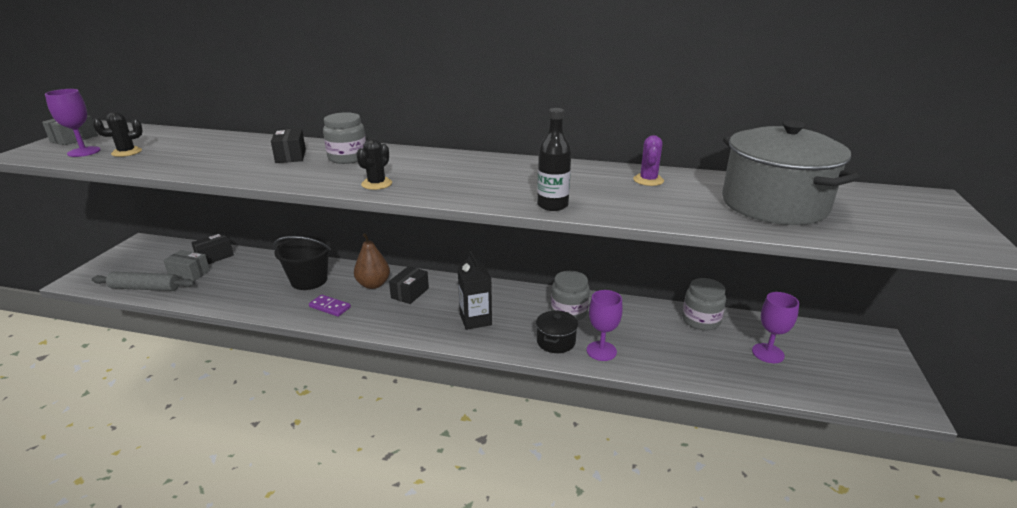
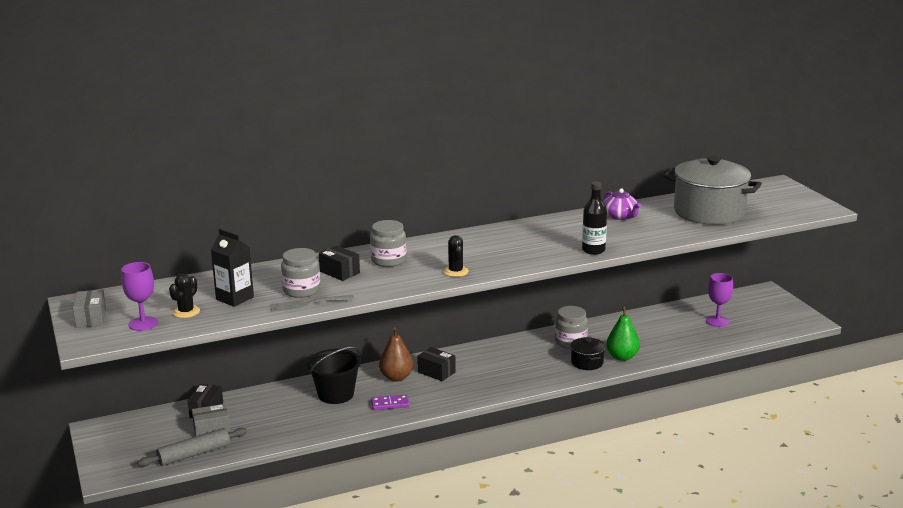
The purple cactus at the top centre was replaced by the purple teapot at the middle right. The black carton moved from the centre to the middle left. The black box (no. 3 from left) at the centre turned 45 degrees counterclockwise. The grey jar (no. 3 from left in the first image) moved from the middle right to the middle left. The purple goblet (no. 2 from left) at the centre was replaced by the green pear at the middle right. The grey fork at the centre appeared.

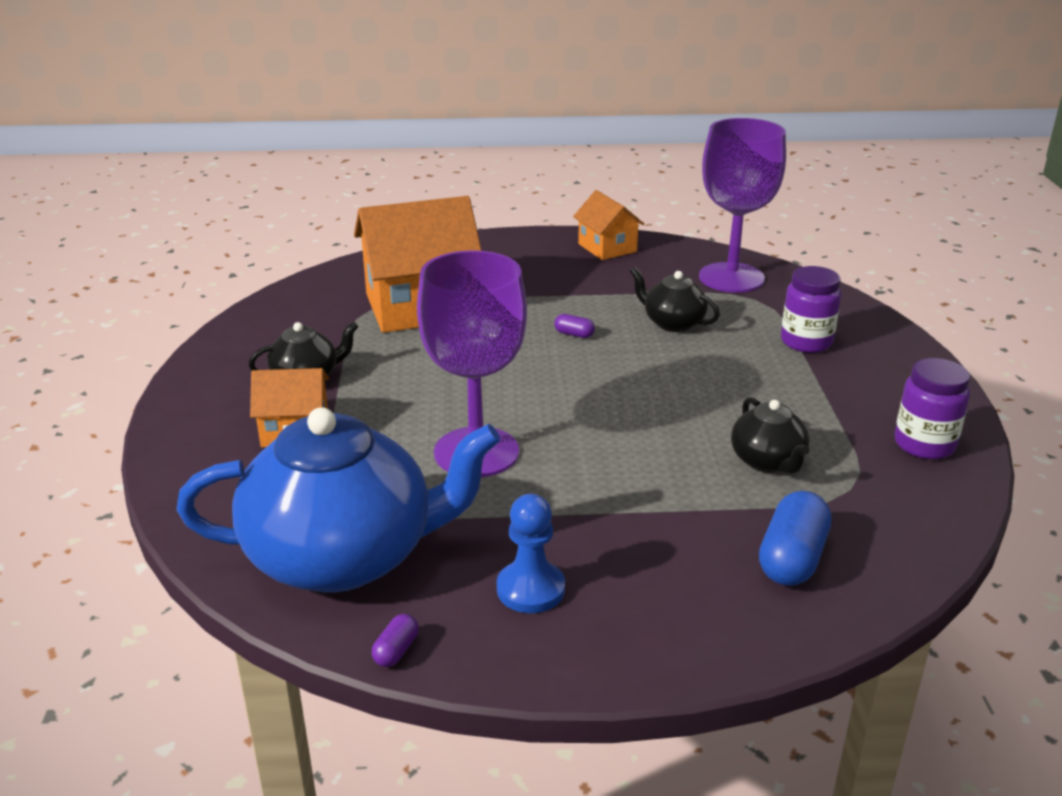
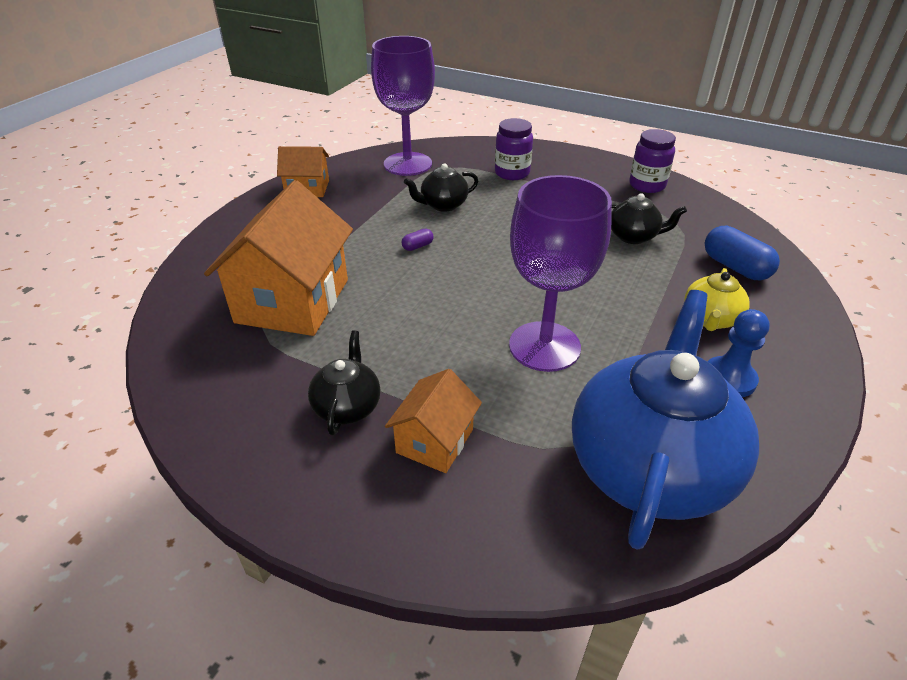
The purple capsule (no. 1 from left) at the bottom centre disappeared. The yellow teapot at the middle right appeared.

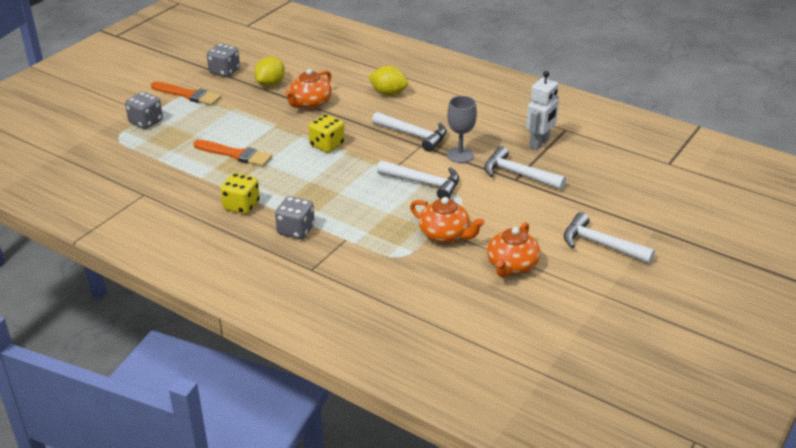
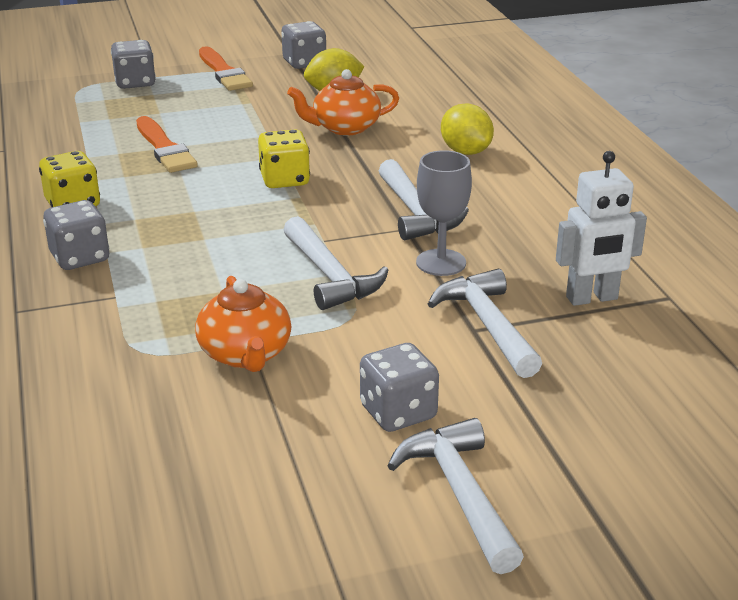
The orange teapot (no. 3 from left) at the centre disappeared. The grey dice (no. 4 from left) at the centre appeared.

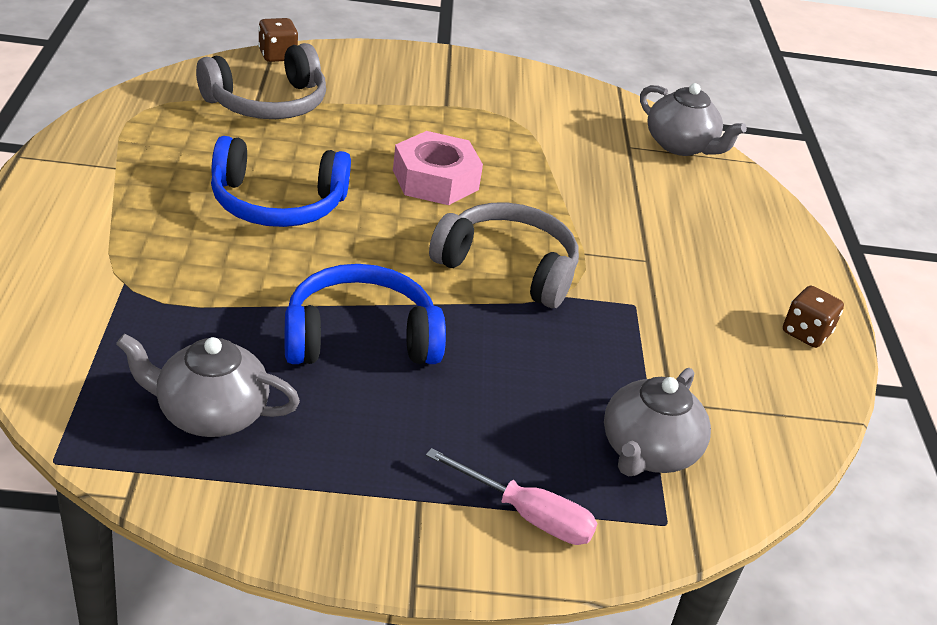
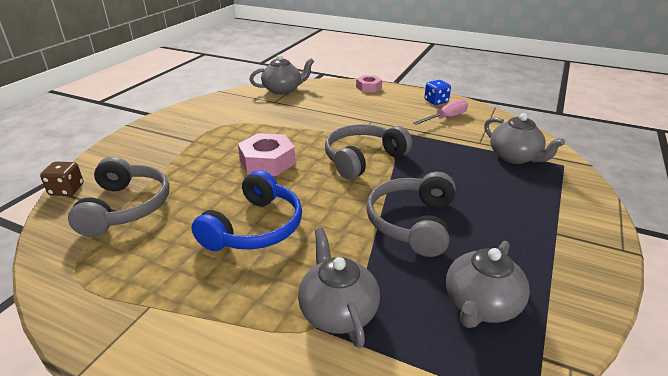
The blue headphones (no. 2 from left) at the centre became the grey headphones (no. 3 from left) at the centre. The brown dice (no. 2 from left) at the middle right became the blue dice at the top centre. The pink screwdriver moved from the bottom centre to the top centre. The pink nut (no. 2 from left) at the top centre appeared. The grey teapot (no. 2 from left) at the bottom centre appeared.

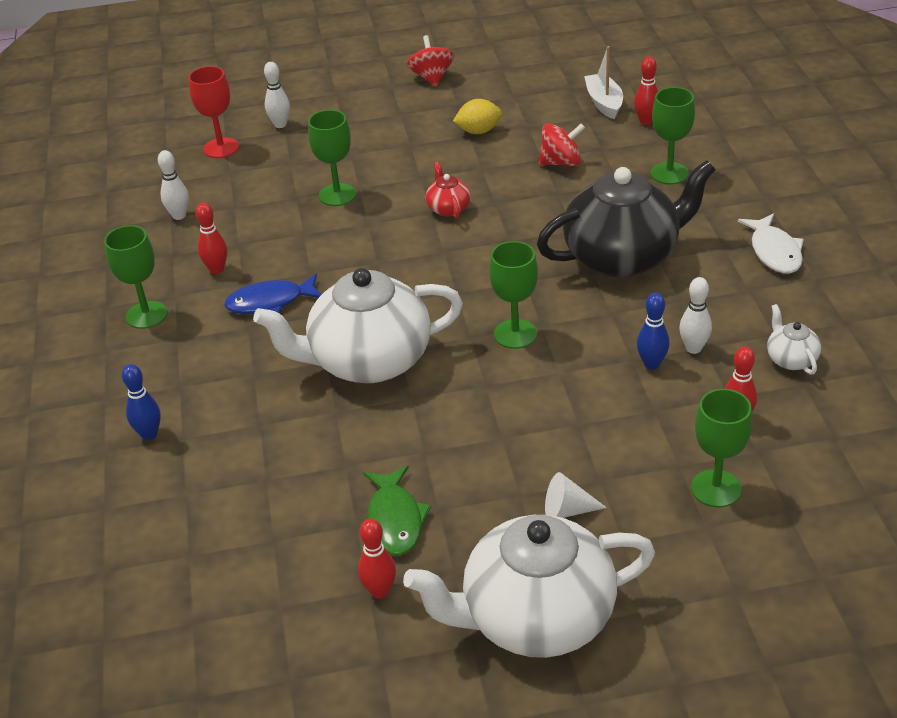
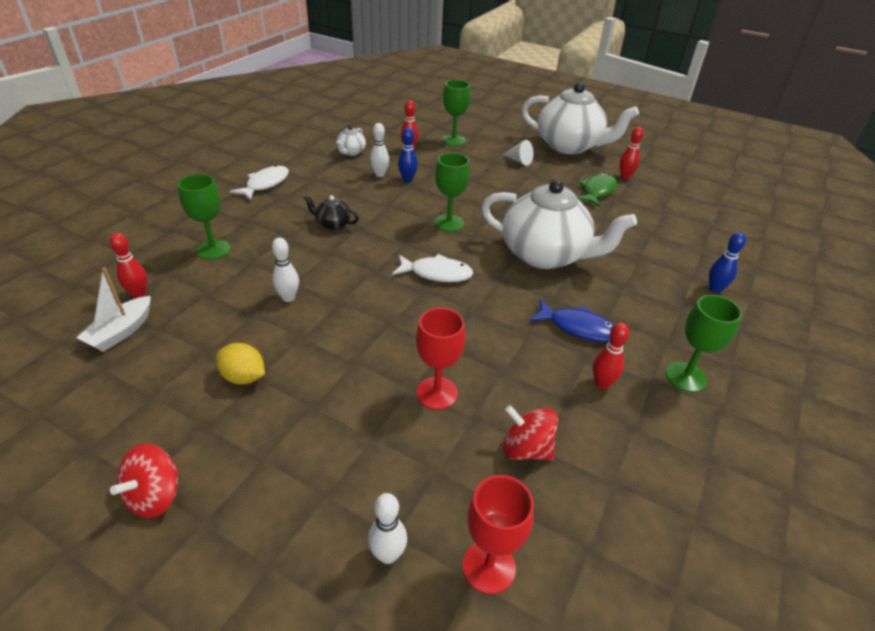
The green goblet (no. 2 from left) at the top centre became the red goblet (no. 1 from left) at the centre. The red spinning top (no. 2 from left) moved from the top centre to the bottom centre. The white bowling pin (no. 1 from left) moved from the top left to the middle left. The black teapot at the top right changed to 0.42 times the size. The red teapot at the top centre disappeared. The white fish (no. 2 from left) at the centre appeared.

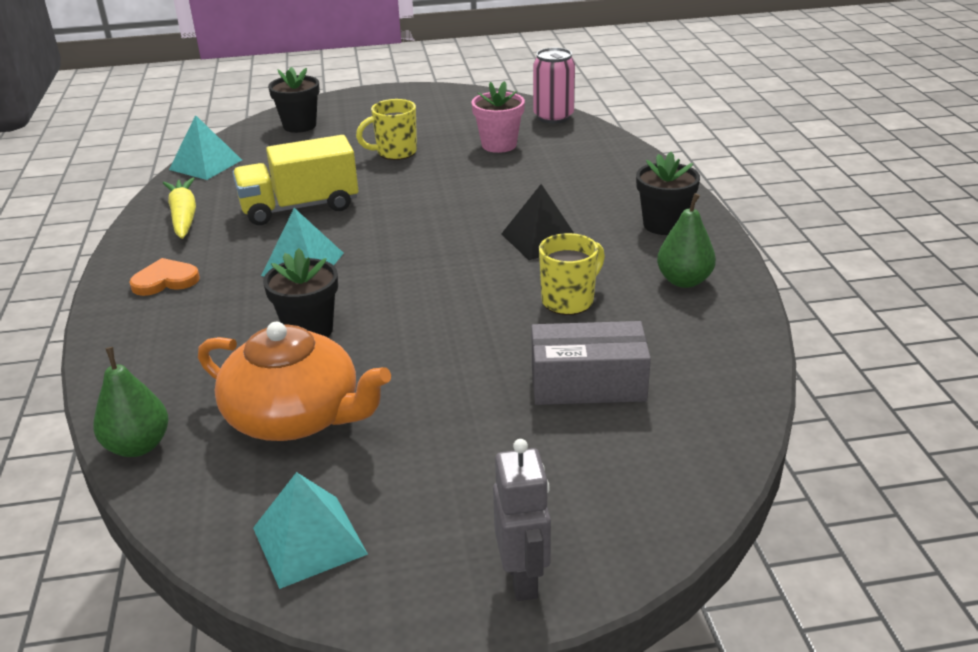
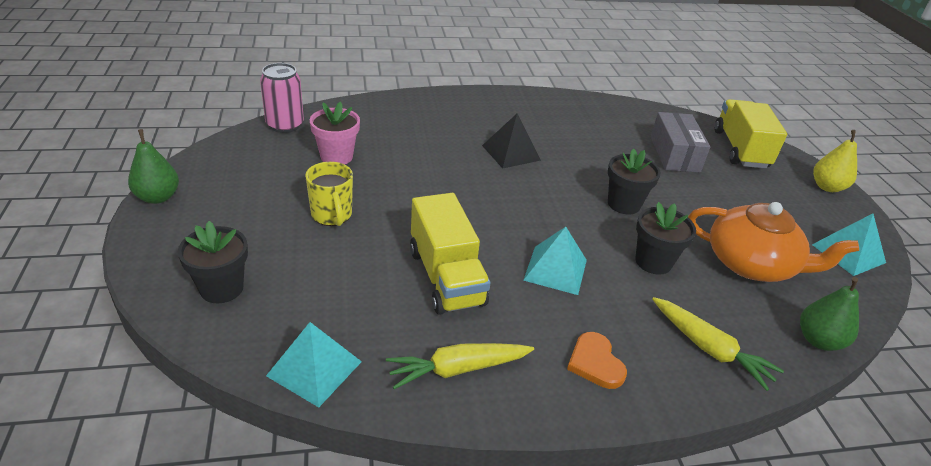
The black flower pot (no. 3 from left in the first image) moved from the top right to the middle right. The green pear (no. 2 from left in the first image) moved from the middle right to the middle left. The yellow mug (no. 2 from left) at the centre disappeared. The orange teapot at the middle left turned 90 degrees clockwise. The grey robot at the bottom centre was replaced by the yellow pear at the middle right. The yellow truck (no. 2 from left) at the top right appeared. The yellow carrot (no. 2 from left) at the bottom right appeared.

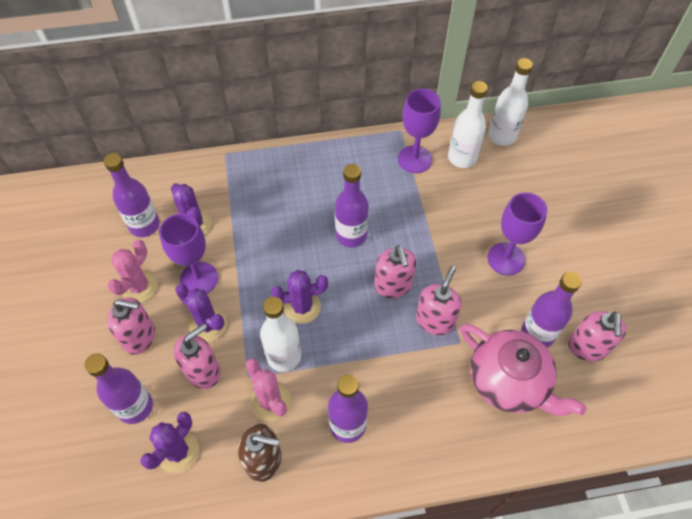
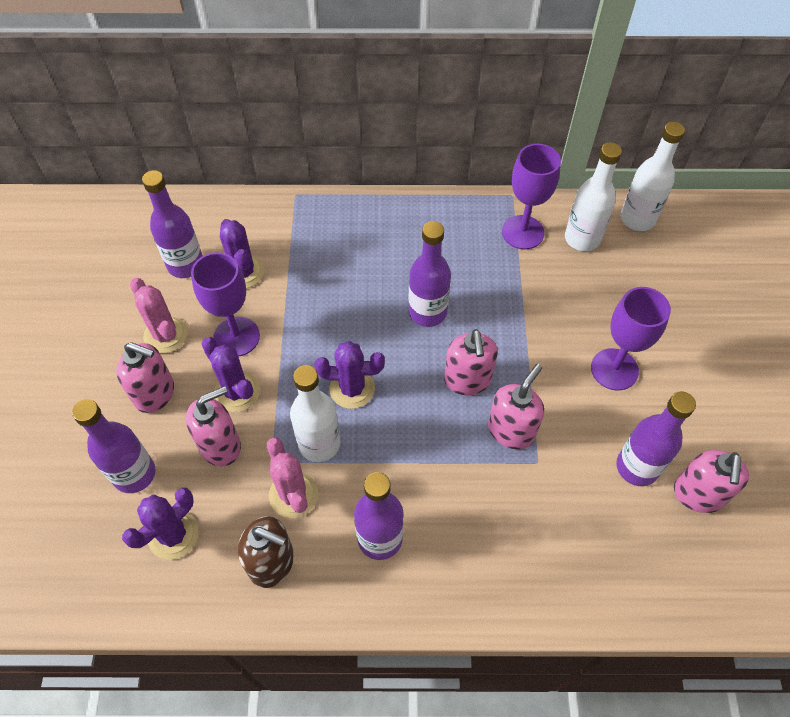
The pink cactus (no. 1 from left) at the middle left turned 75 degrees counterclockwise. The pink teapot at the bottom right disappeared.

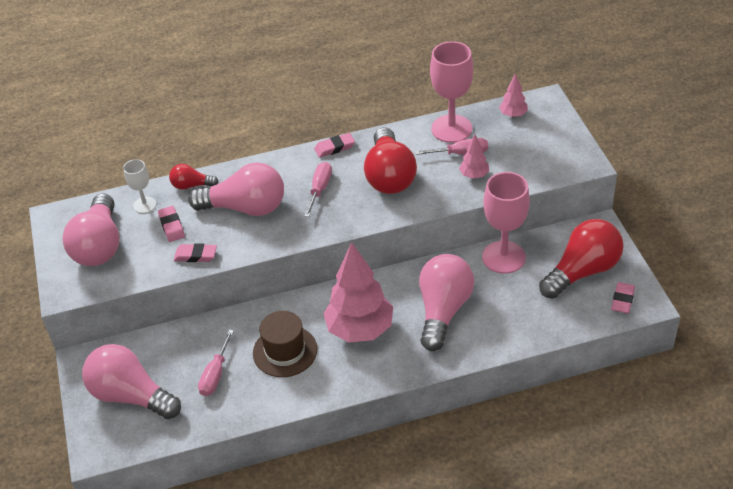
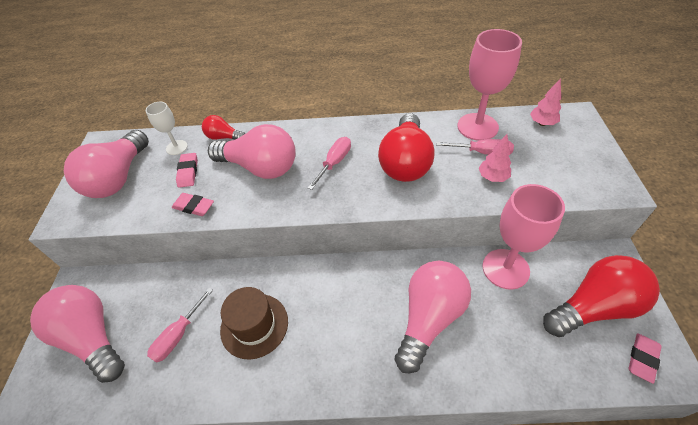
The pink eraser (no. 3 from left) at the top centre disappeared. The pink tree (no. 1 from left) at the centre disappeared.

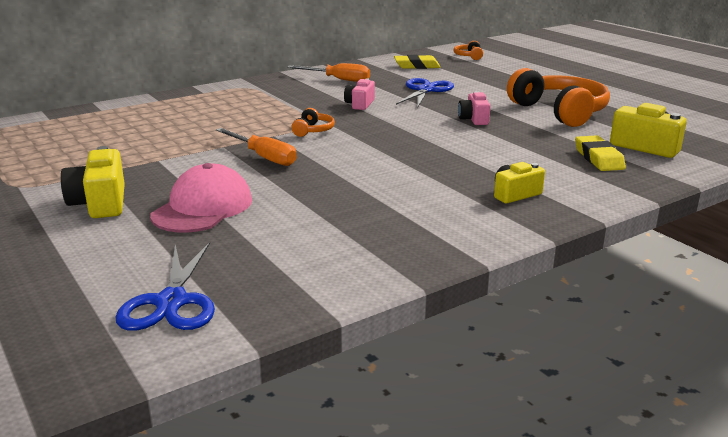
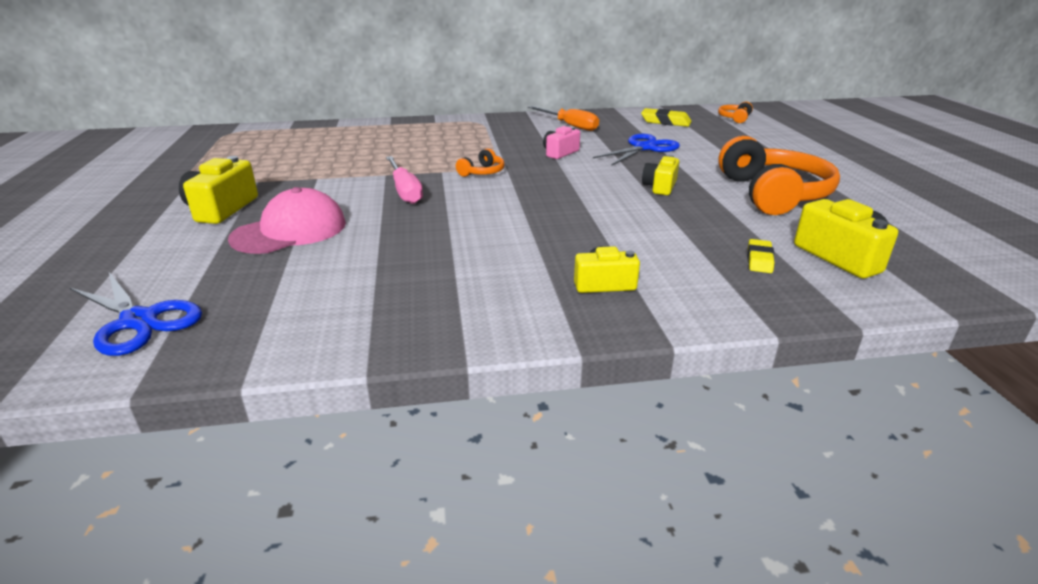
The pink camera (no. 2 from left) at the top centre became the yellow camera (no. 3 from left) at the top centre. The orange screwdriver (no. 1 from left) at the centre became the pink screwdriver at the top centre. The yellow eraser (no. 2 from left) at the middle right changed to 0.64 times the size. The blue scissors (no. 1 from left) at the middle left turned 75 degrees counterclockwise.

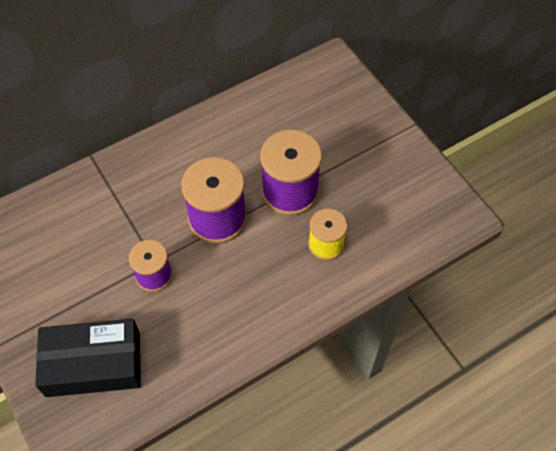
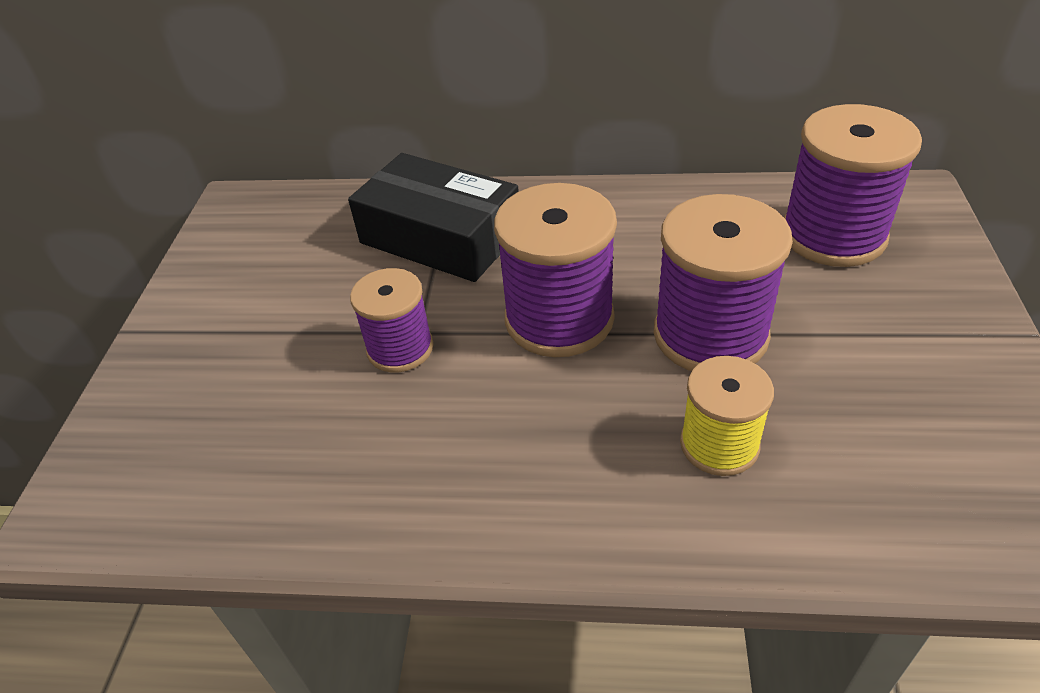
The black box moved from the bottom left to the top centre. The purple spool (no. 4 from left) at the top right appeared.

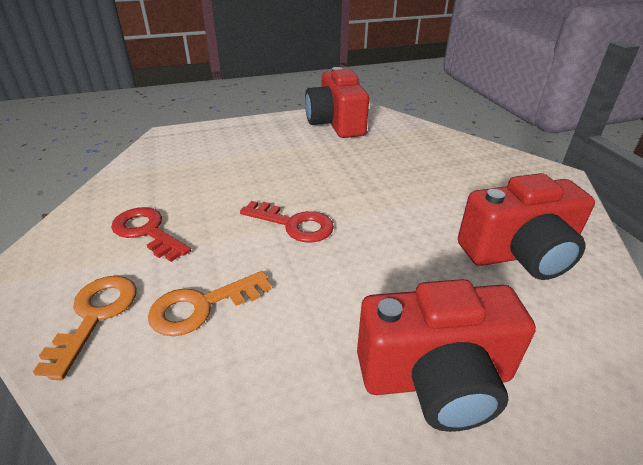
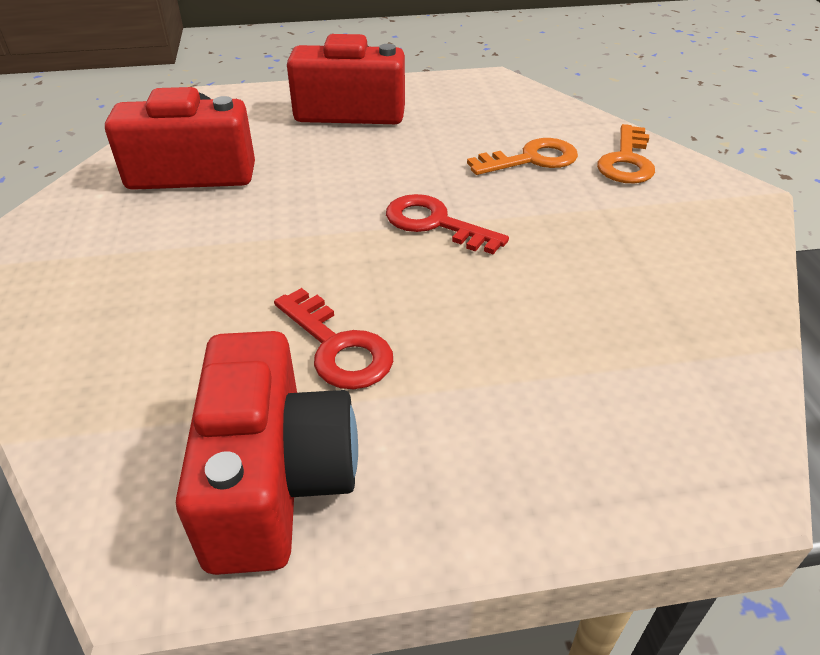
The red key (no. 1 from left) moved from the middle left to the centre.

